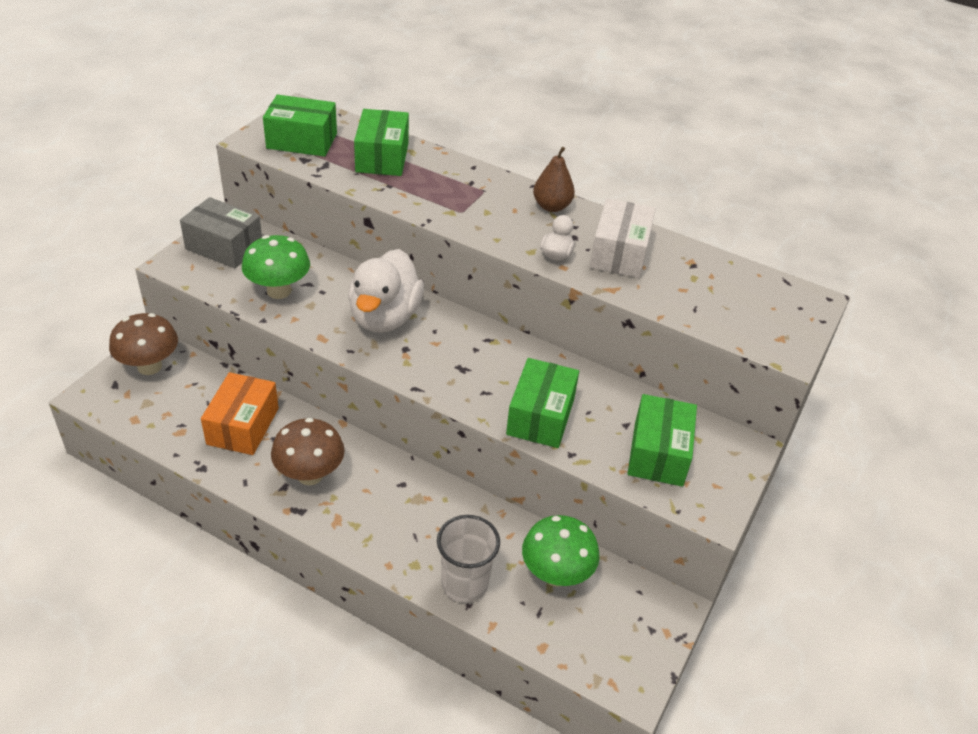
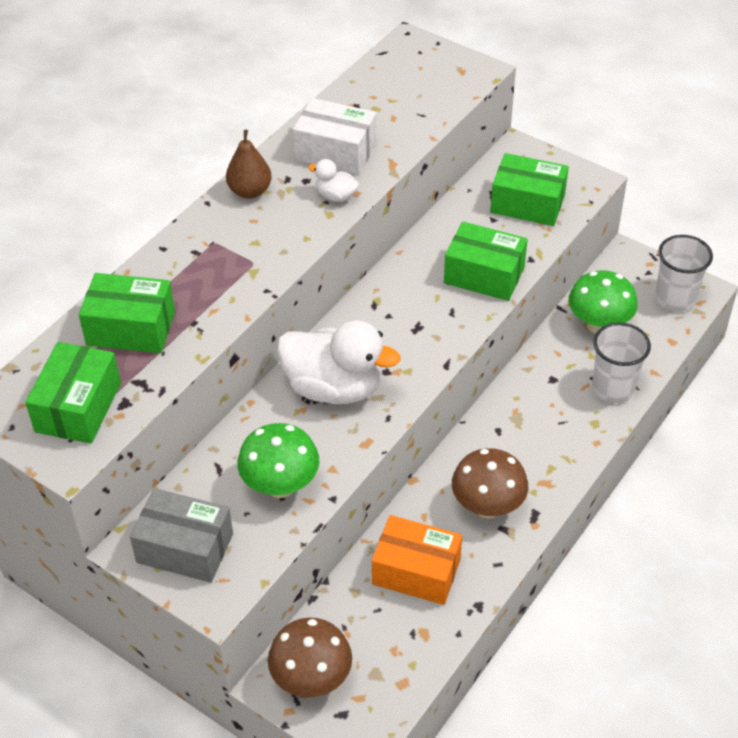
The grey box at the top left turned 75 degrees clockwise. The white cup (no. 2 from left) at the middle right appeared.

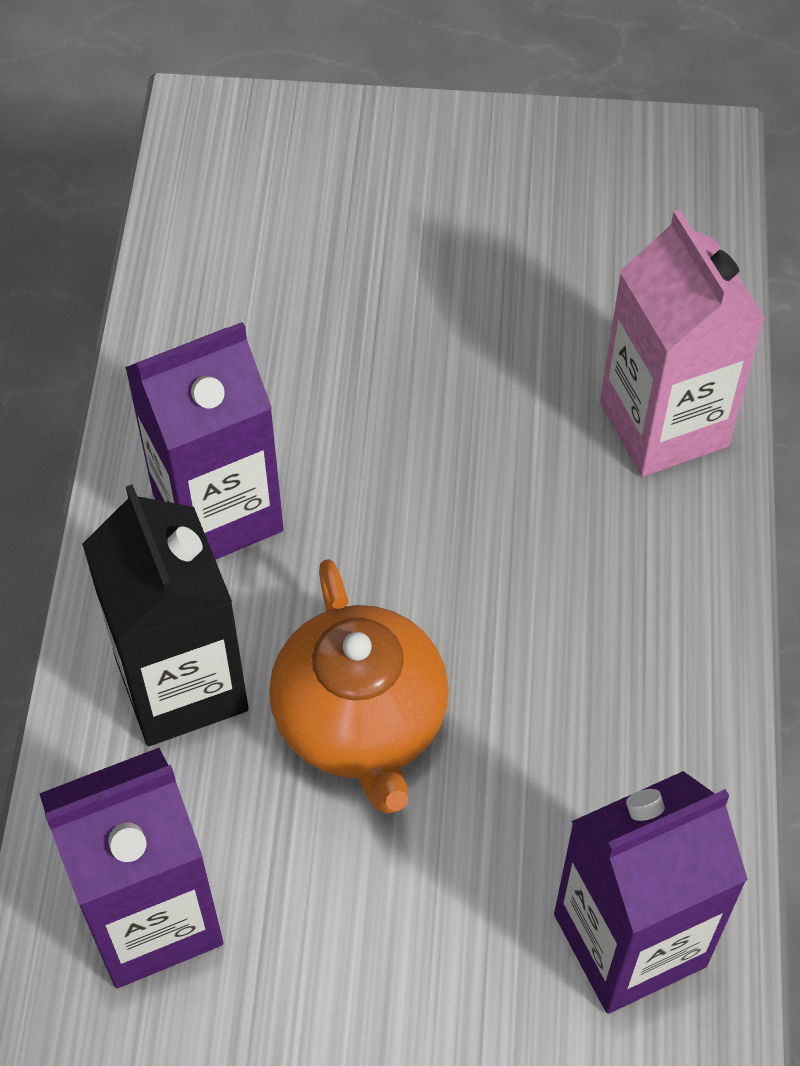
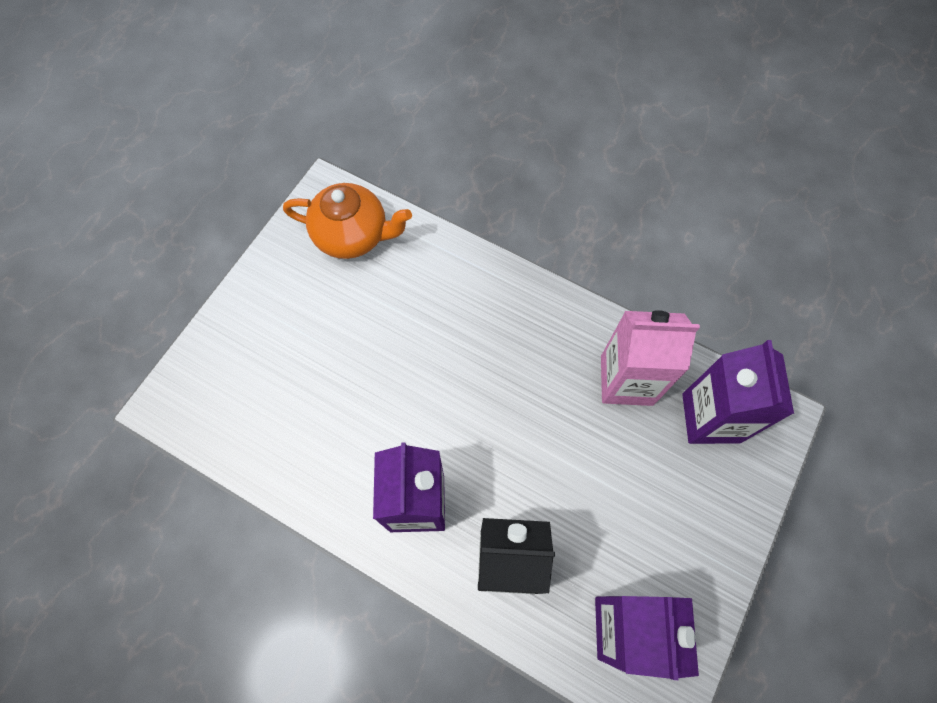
The pink carton moved from the top right to the middle right. The orange teapot moved from the centre to the top centre.

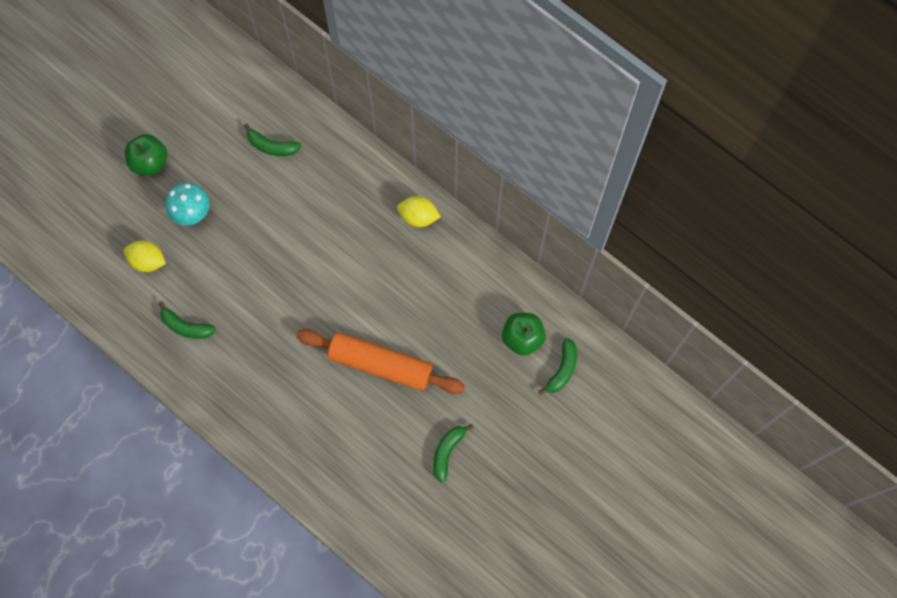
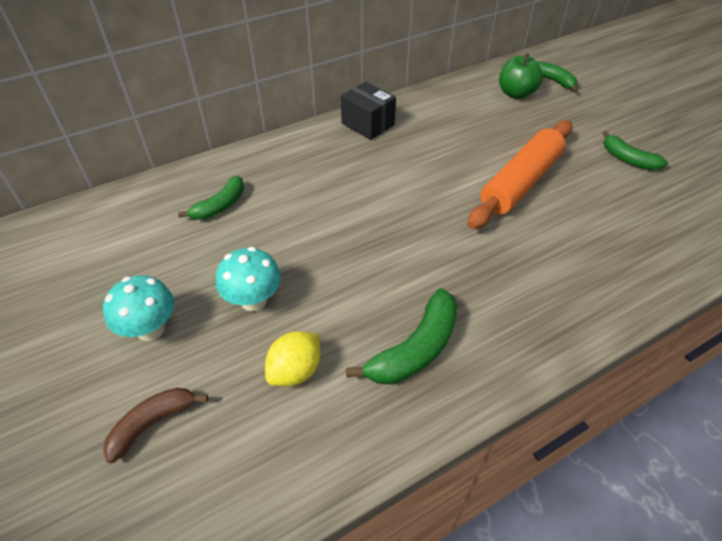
The green apple (no. 1 from left) at the top left was replaced by the turquoise mushroom (no. 1 from left) at the middle left. The yellow lemon (no. 2 from left) at the centre was replaced by the black box at the top centre. The green banana (no. 1 from left in the first image) at the middle left changed to 1.50 times the size. The brown banana at the bottom left appeared.

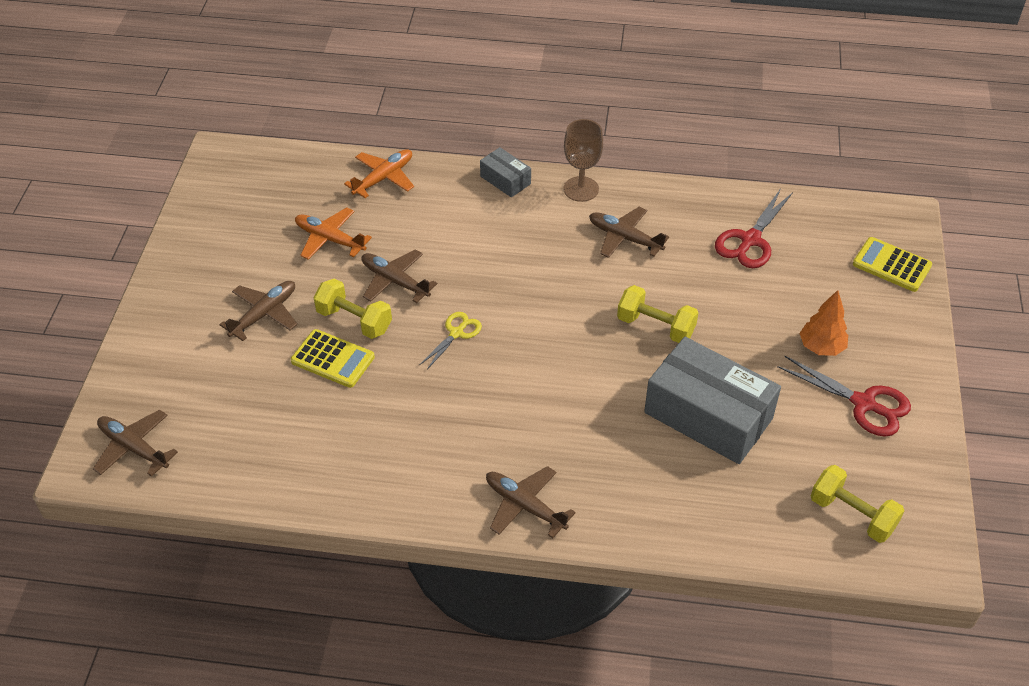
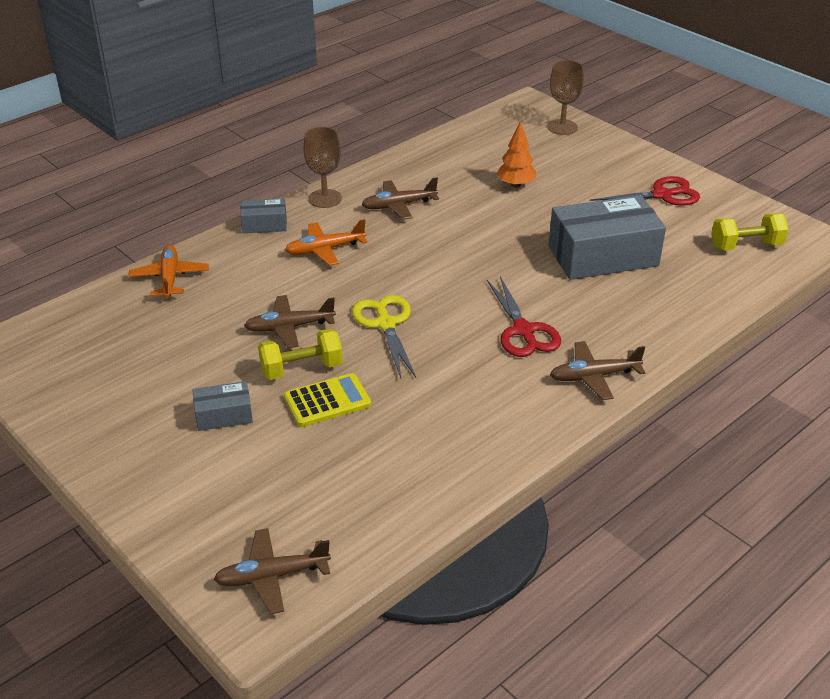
The red scissors (no. 1 from left) moved from the top right to the centre. The orange plane (no. 1 from left in the first image) moved from the middle left to the centre. The yellow calculator (no. 2 from left) at the middle right was replaced by the brown goblet (no. 2 from left) at the top right. The brown plane (no. 2 from left) at the middle left was replaced by the grey box (no. 1 from left) at the middle left. The yellow dumbbell (no. 2 from left) at the centre disappeared. The orange tree moved from the middle right to the top centre. The yellow scissors at the centre changed to 1.61 times the size.

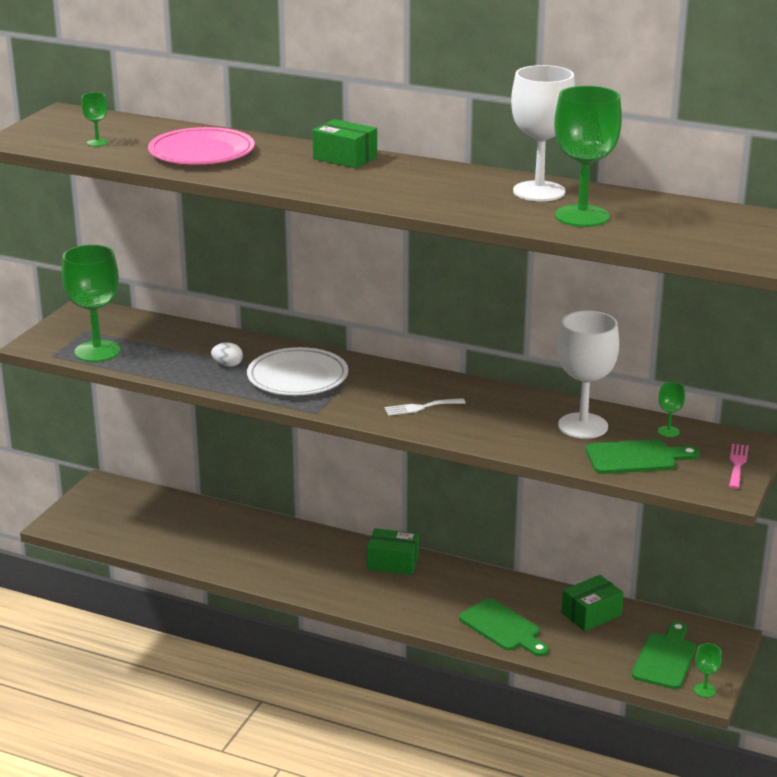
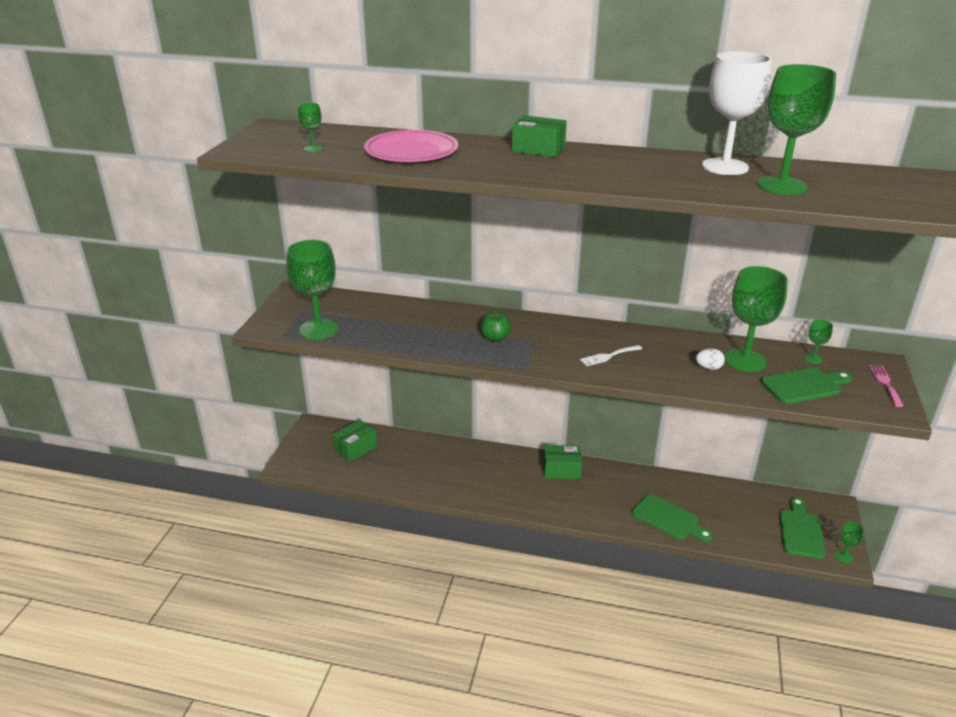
The white goblet (no. 2 from left) at the middle right became the green goblet (no. 3 from left) at the middle right. The white egg moved from the middle left to the middle right. The white plate at the centre was replaced by the green apple at the centre. The green box (no. 3 from left in the first image) moved from the bottom right to the centre.

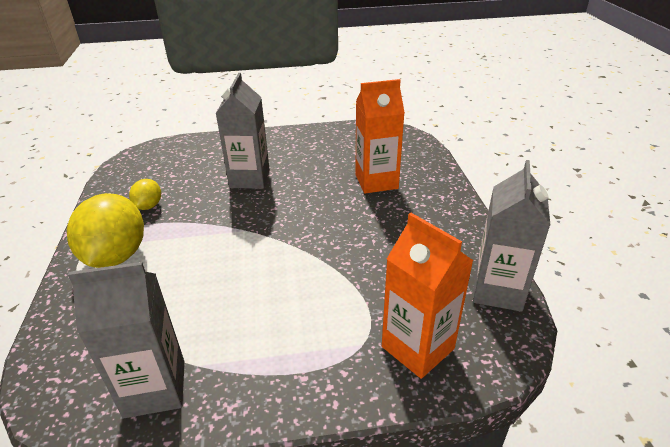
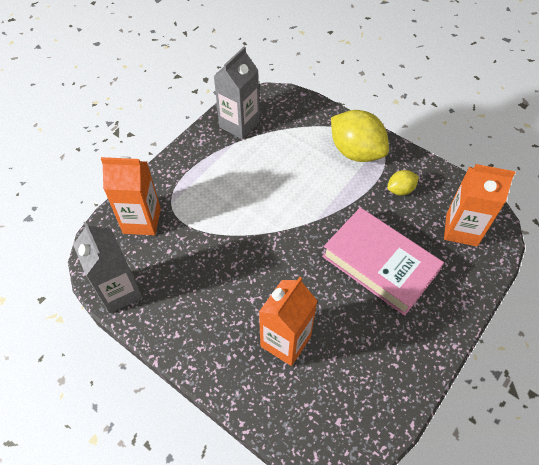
The grey carton (no. 2 from left) at the top centre was replaced by the pink book at the middle right. The yellow lemon (no. 2 from left) at the middle left turned 75 degrees counterclockwise. The orange carton (no. 3 from left) at the middle right appeared.

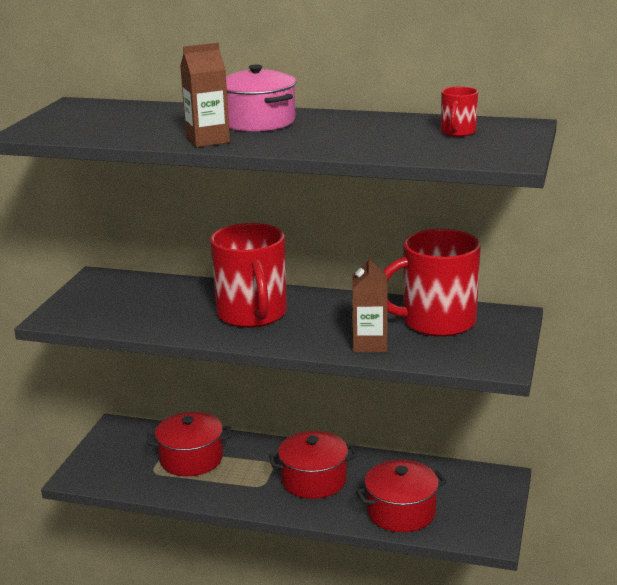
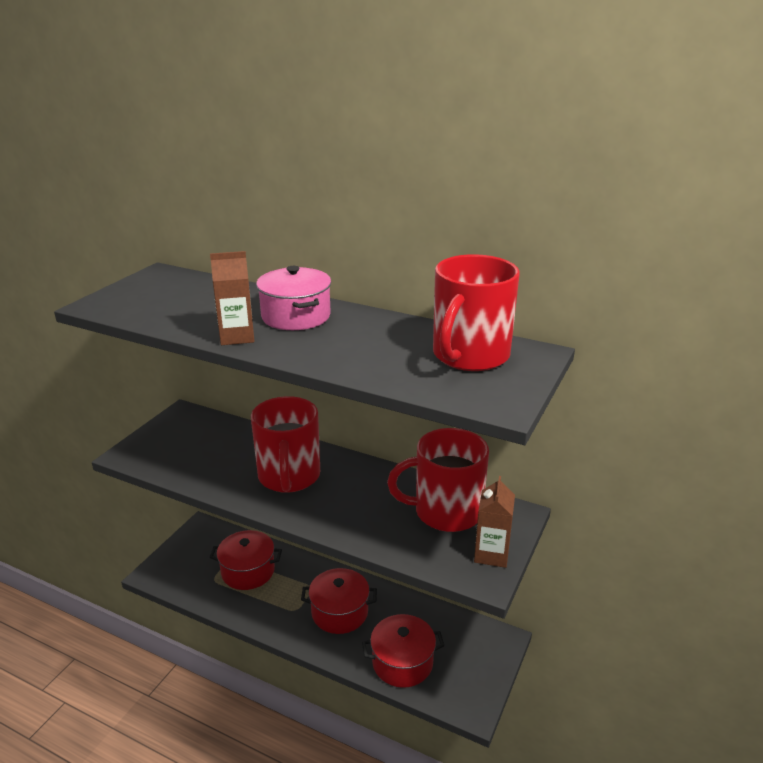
The red mug (no. 3 from left) at the top right changed to 2.26 times the size. The brown carton (no. 2 from left) moved from the centre to the bottom centre.

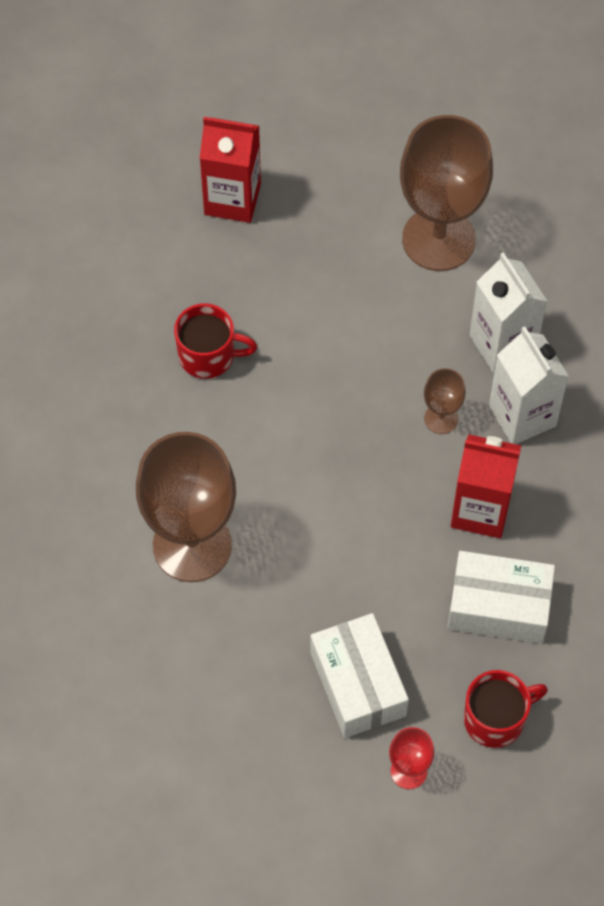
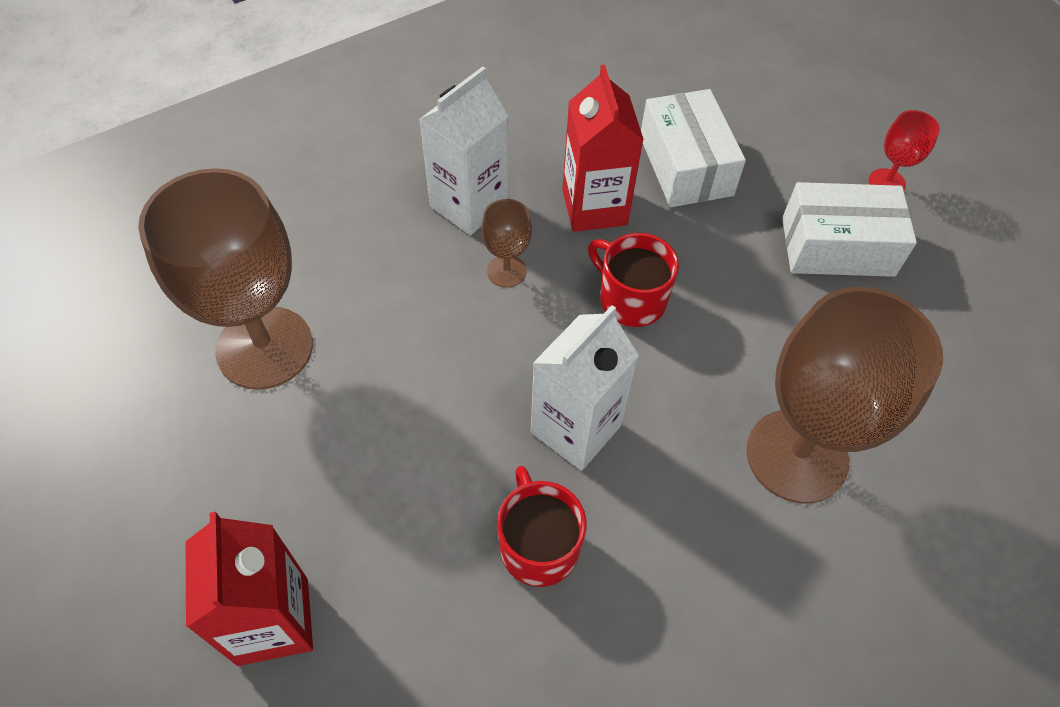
The white carton (no. 1 from left in the first image) moved from the middle right to the centre. The white box (no. 1 from left in the first image) at the bottom centre turned 45 degrees clockwise. The red mug (no. 2 from left) moved from the bottom right to the centre.

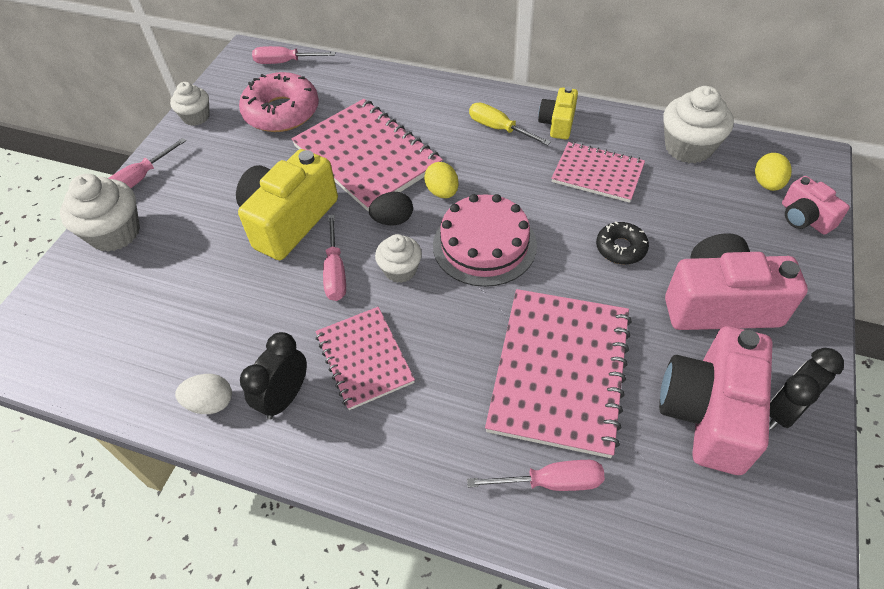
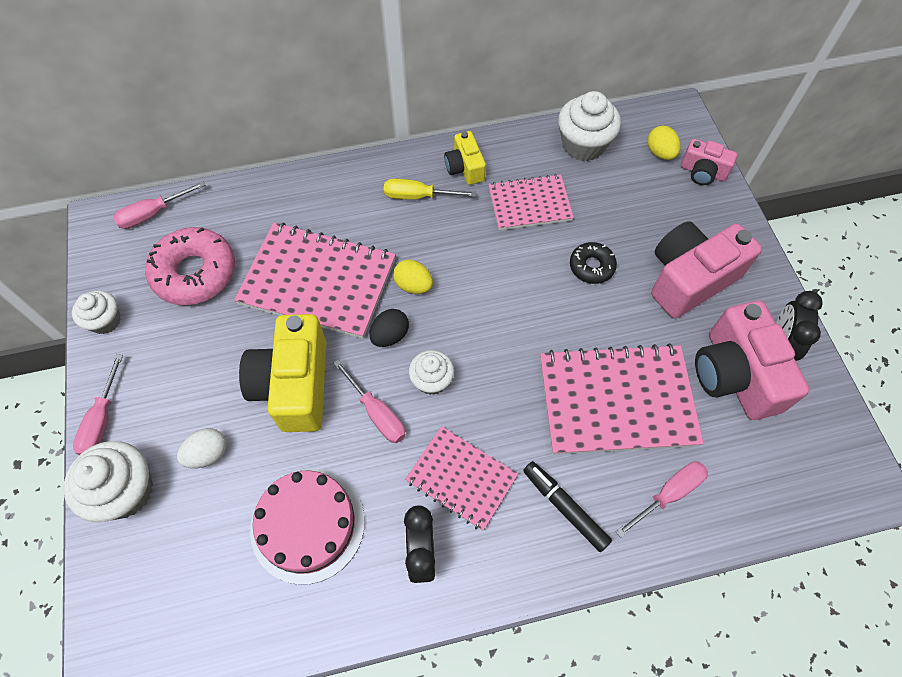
The pink cake moved from the centre to the bottom centre. The pink notebook (no. 3 from left in the first image) at the centre turned 75 degrees counterclockwise. The white egg moved from the bottom left to the middle left. The black marker at the bottom centre appeared.

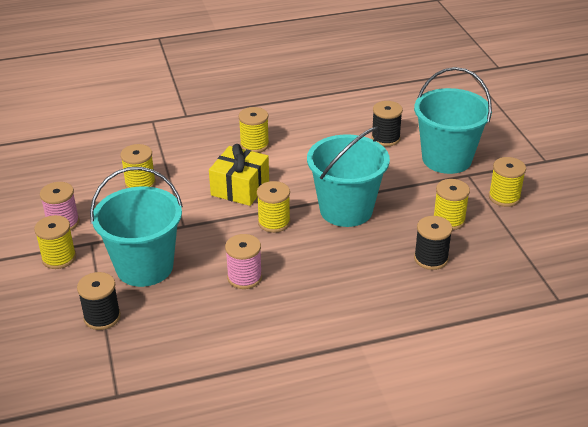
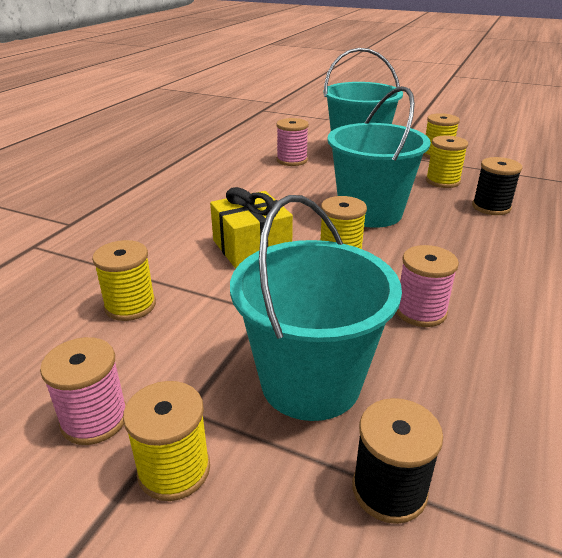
The black spool (no. 2 from left) at the top centre became the pink spool (no. 2 from left) at the top centre. The yellow spool (no. 3 from left) at the top centre disappeared.

